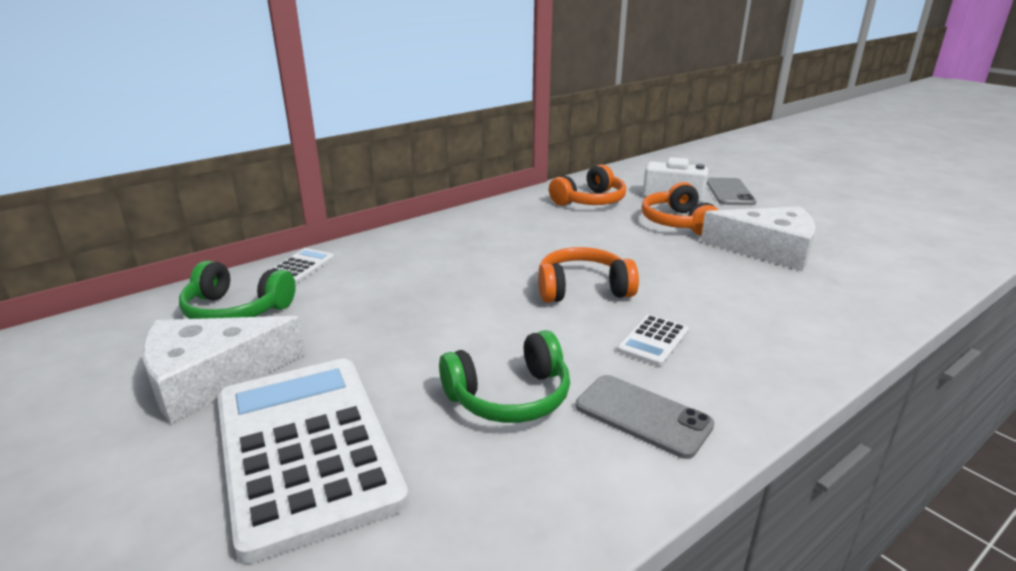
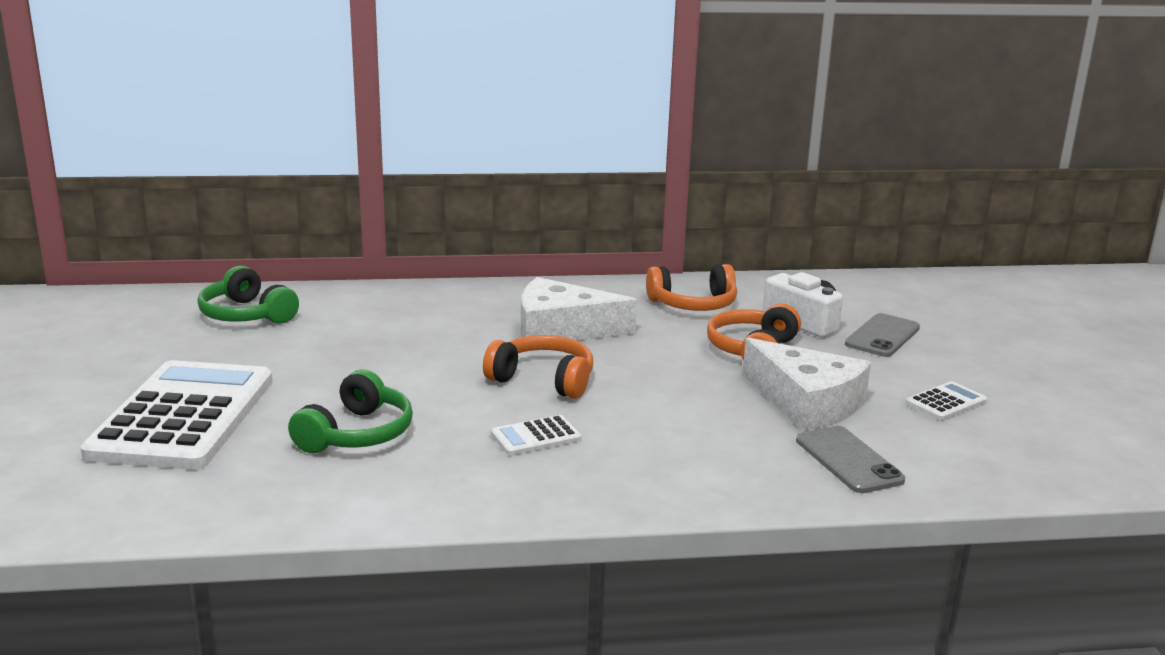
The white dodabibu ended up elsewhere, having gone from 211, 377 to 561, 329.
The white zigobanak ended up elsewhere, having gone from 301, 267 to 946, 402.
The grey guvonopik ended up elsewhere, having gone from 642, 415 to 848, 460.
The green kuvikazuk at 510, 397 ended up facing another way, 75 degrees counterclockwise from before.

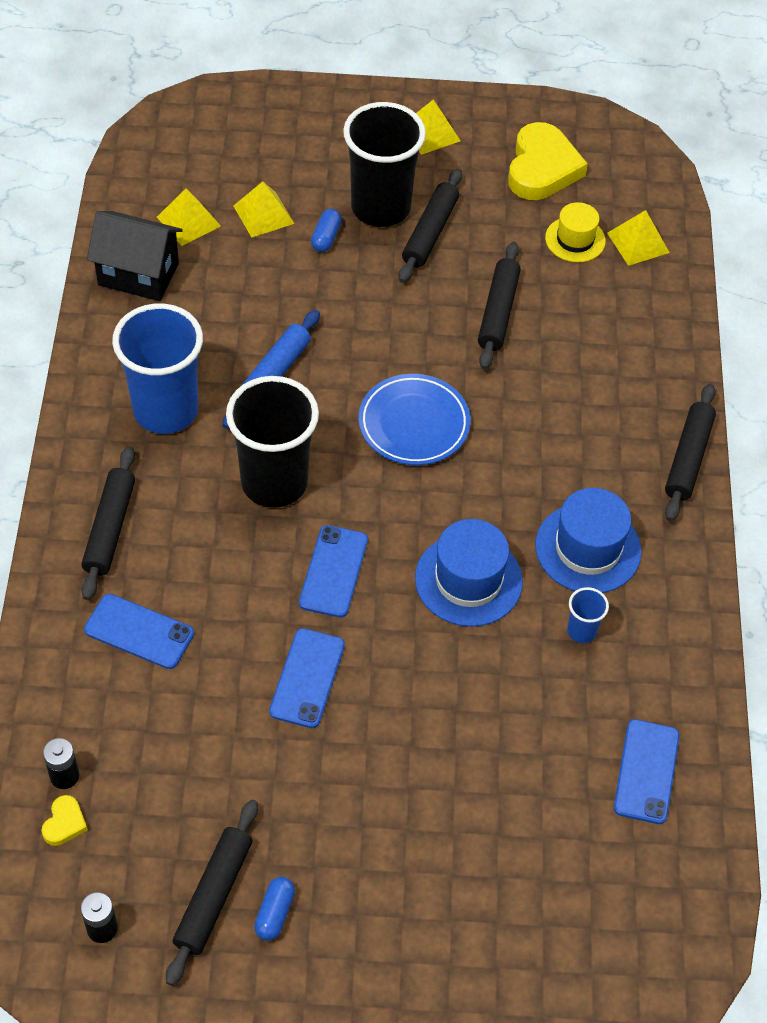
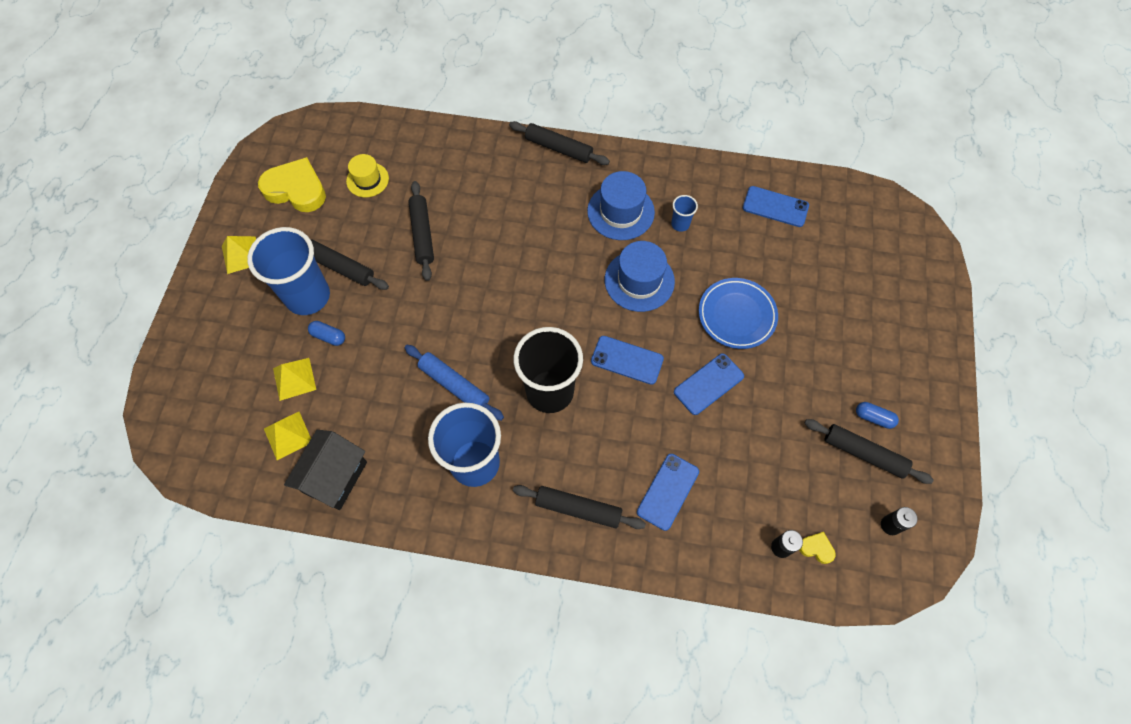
The second view lost the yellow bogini at 638, 242.
The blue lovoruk ended up elsewhere, having gone from 414, 424 to 736, 315.
What was the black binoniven at 380, 207 turned into the blue binoniven at 308, 296.
The blue guvonopik at 307, 678 ended up facing another way, 60 degrees counterclockwise from before.
The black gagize at 498, 312 ended up facing another way, 60 degrees clockwise from before.

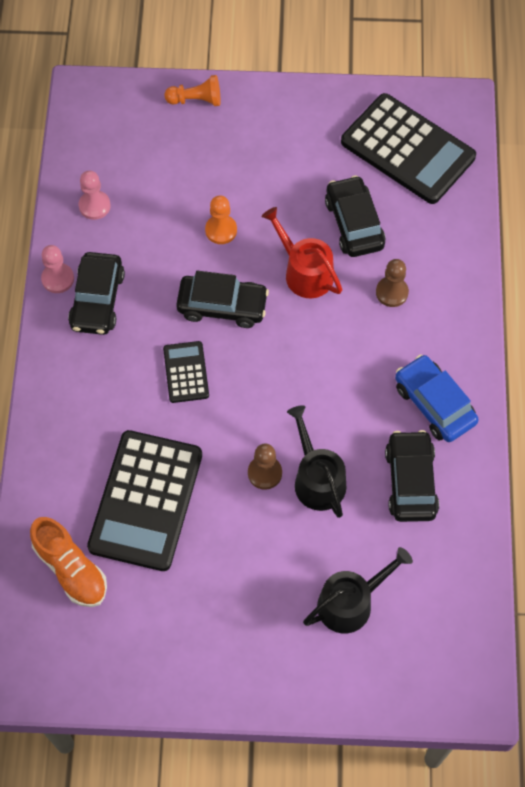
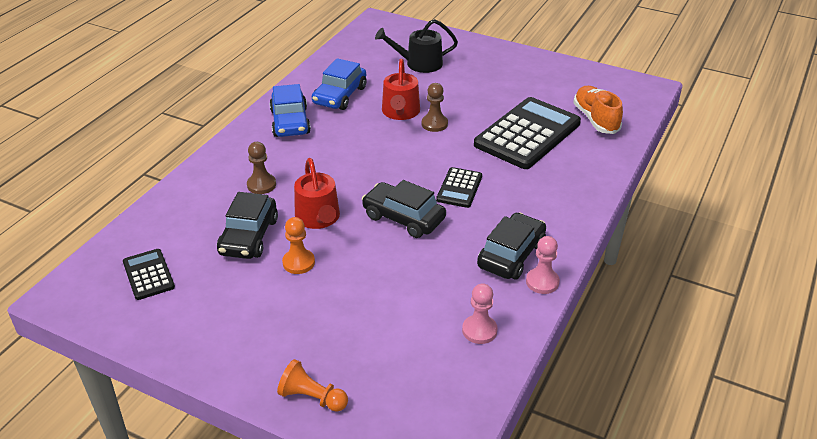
The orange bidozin ended up elsewhere, having gone from 221, 230 to 298, 262.
What was the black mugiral at 317, 479 turned into the red mugiral at 400, 112.
What was the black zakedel at 410, 481 turned into the blue zakedel at 340, 95.
The size of the black zigobanak at 407, 149 changed by a factor of 0.49.

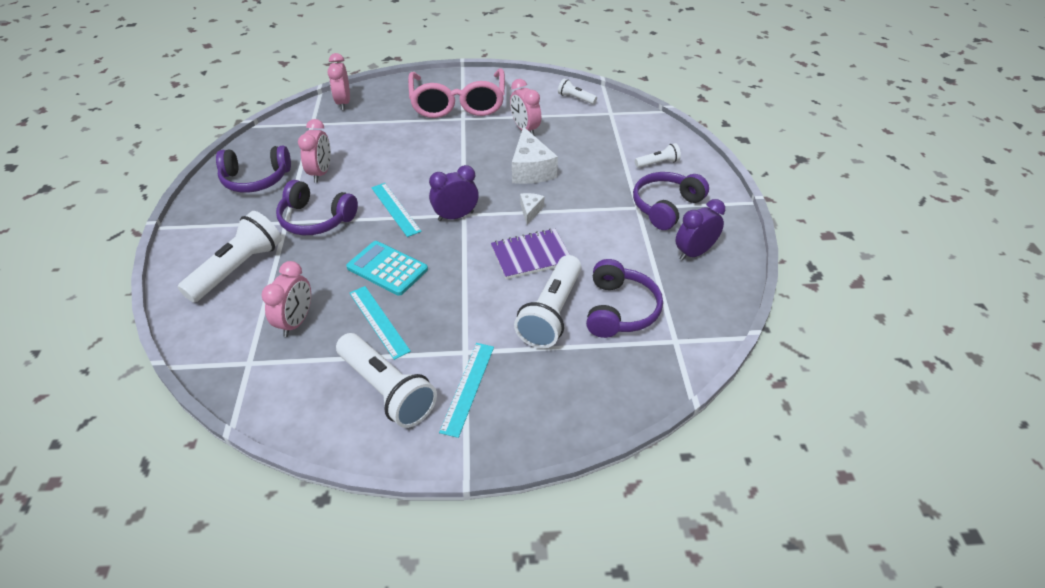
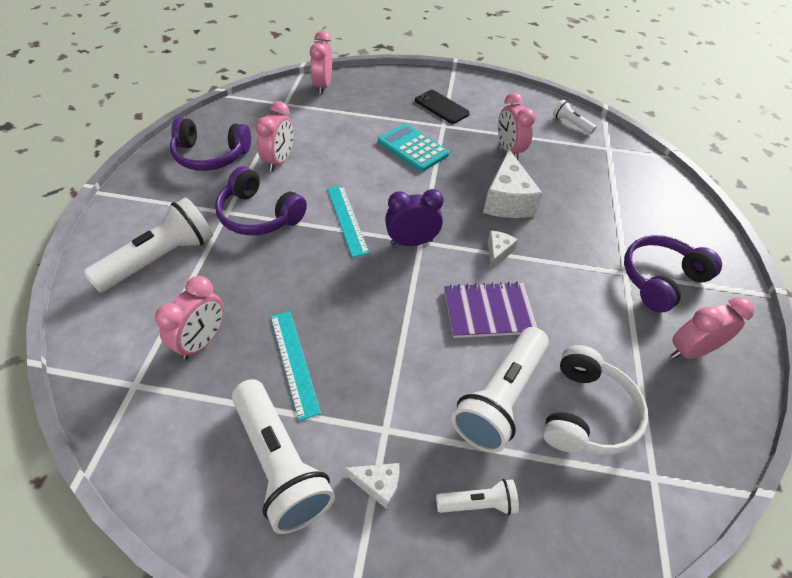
The turquoise zigobanak ended up elsewhere, having gone from 387, 268 to 412, 148.
The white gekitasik ended up elsewhere, having gone from 658, 163 to 478, 503.
Where the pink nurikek stood at 458, 103, the black guvonopik came to stand at 441, 107.
Where the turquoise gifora stood at 468, 388, the white dodabibu came to stand at 378, 485.
What was the purple kuvikazuk at 619, 310 turned into the white kuvikazuk at 586, 413.
What was the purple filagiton at 694, 253 turned into the pink filagiton at 690, 351.

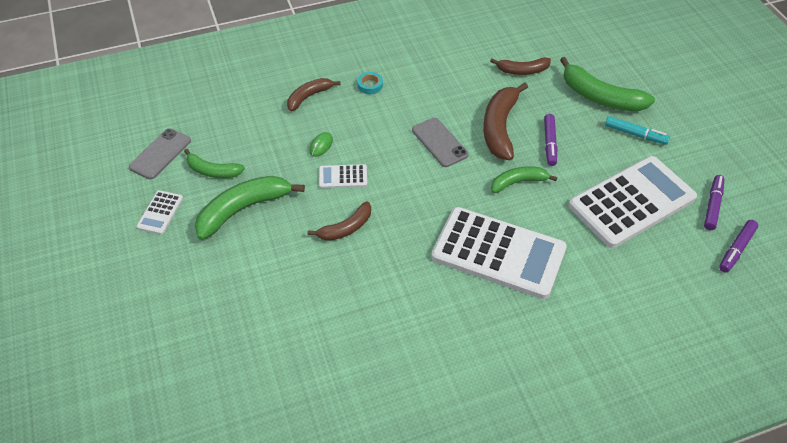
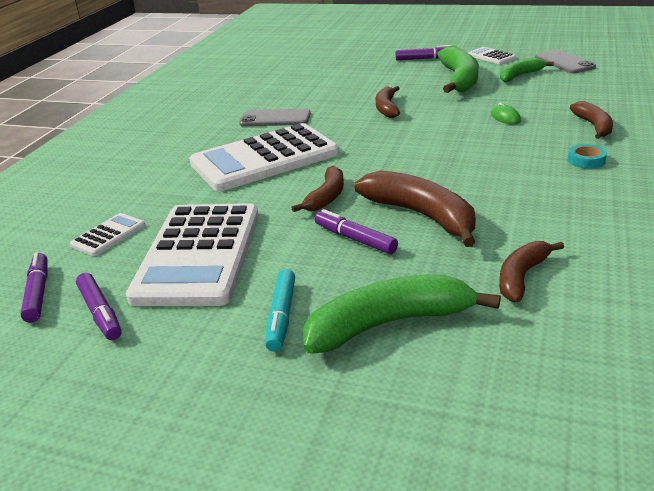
The second view gained the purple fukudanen at 425, 59.
The white zigobanak ended up elsewhere, having gone from 343, 177 to 108, 235.
The grey guvonopik ended up elsewhere, having gone from 439, 142 to 275, 119.
What was the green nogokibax at 518, 182 turned into the brown nogokibax at 326, 197.
The turquoise fukudanen at 635, 134 ended up facing another way, 60 degrees counterclockwise from before.

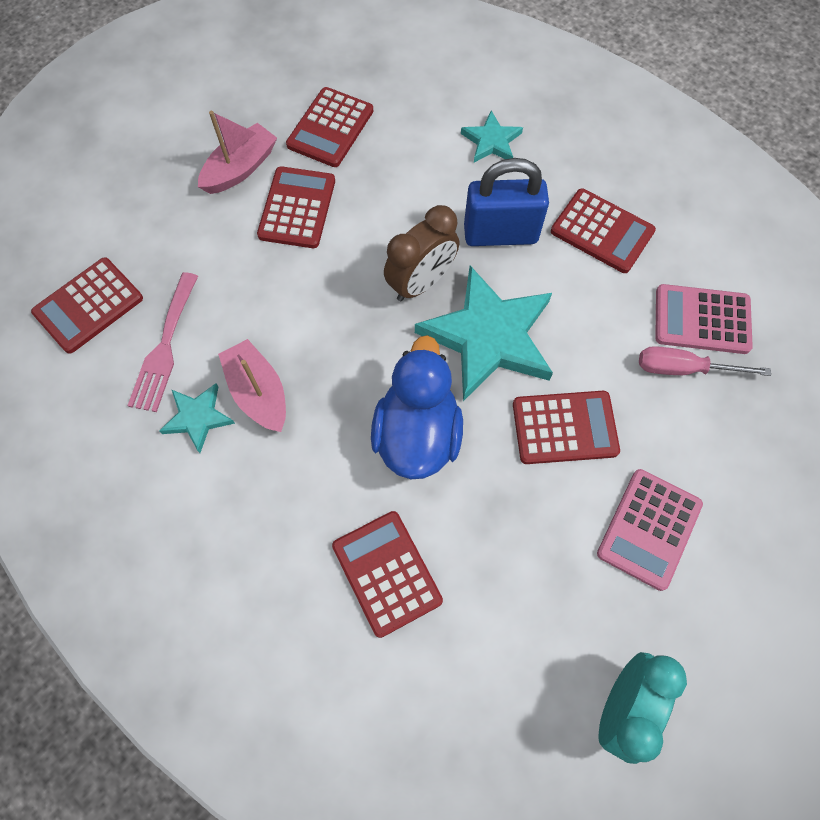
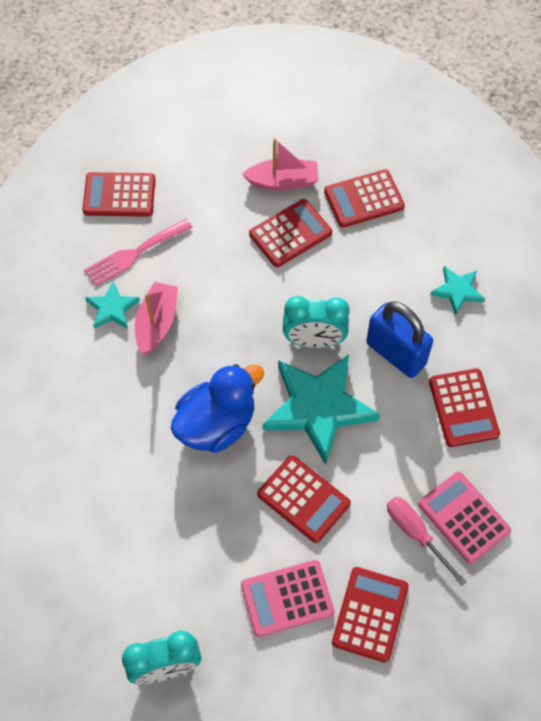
The red zigobanak ended up elsewhere, having gone from 386, 573 to 370, 614.
What was the brown filagiton at 421, 283 turned into the turquoise filagiton at 314, 341.

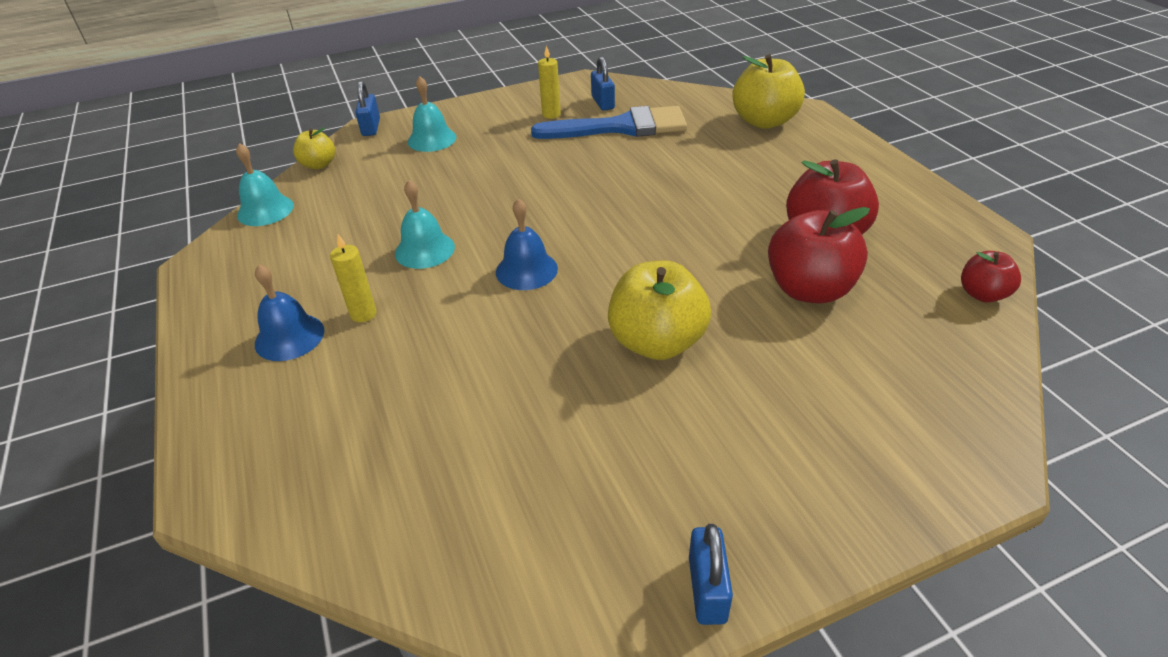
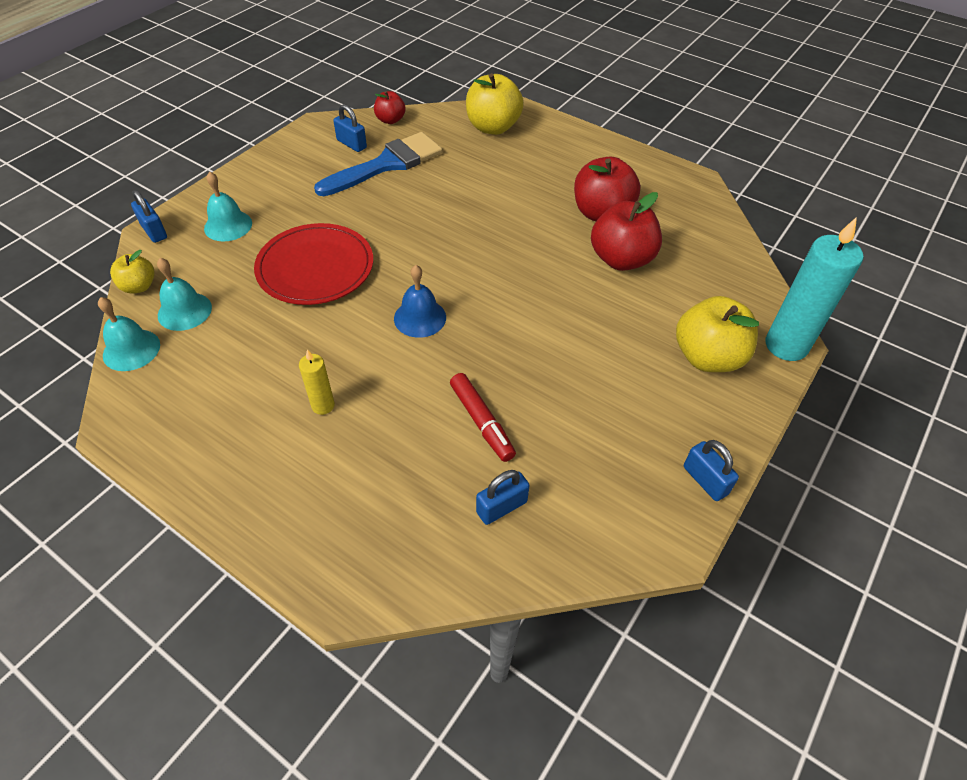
The second view lost the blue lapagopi at 289, 337.
The second view lost the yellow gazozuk at 551, 114.
The second view gained the red lovoruk at 315, 267.
The second view gained the red fukudanen at 481, 421.
The second view gained the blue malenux at 501, 507.
The second view gained the turquoise gazozuk at 786, 345.
The turquoise lapagopi ended up elsewhere, having gone from 424, 250 to 184, 311.
The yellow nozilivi ended up elsewhere, having gone from 657, 342 to 707, 357.
The red nozilivi ended up elsewhere, having gone from 982, 294 to 390, 120.

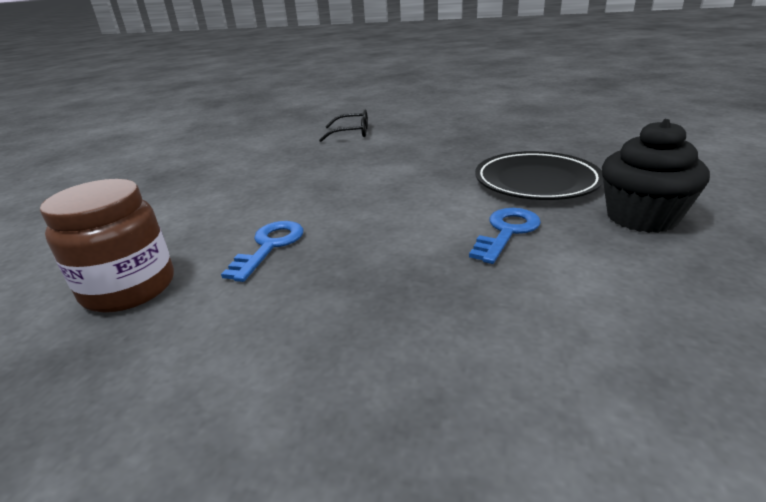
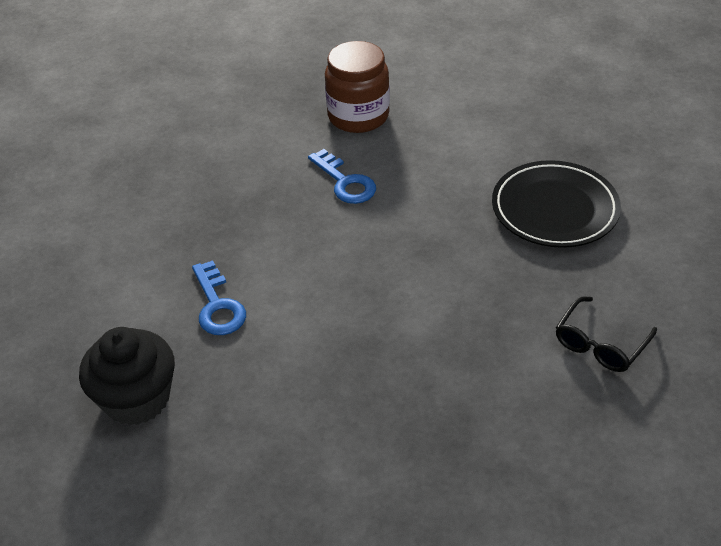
The black lovoruk ended up elsewhere, having gone from 536, 182 to 554, 209.

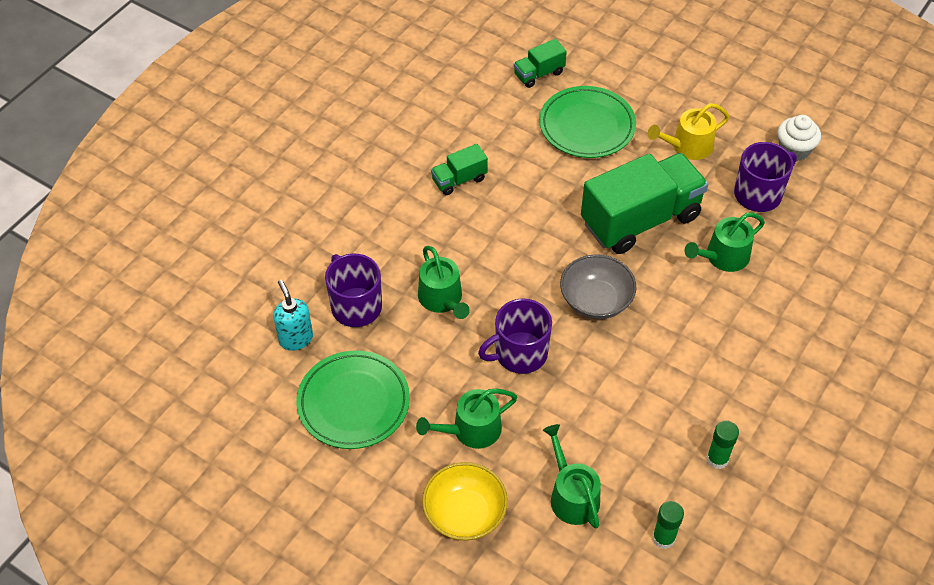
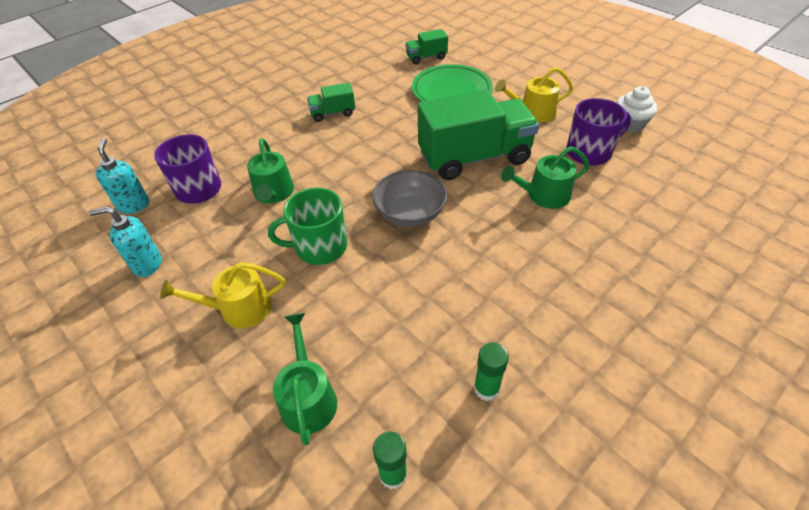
The second view lost the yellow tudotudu at 465, 514.
Where the green lovoruk stood at 353, 403, the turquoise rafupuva came to stand at 147, 264.
What was the green mugiral at 471, 430 turned into the yellow mugiral at 239, 308.
What was the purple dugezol at 519, 353 turned into the green dugezol at 320, 247.

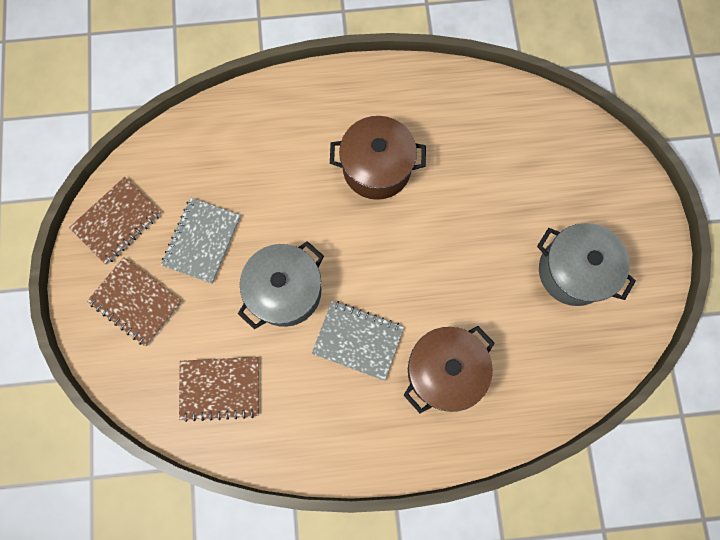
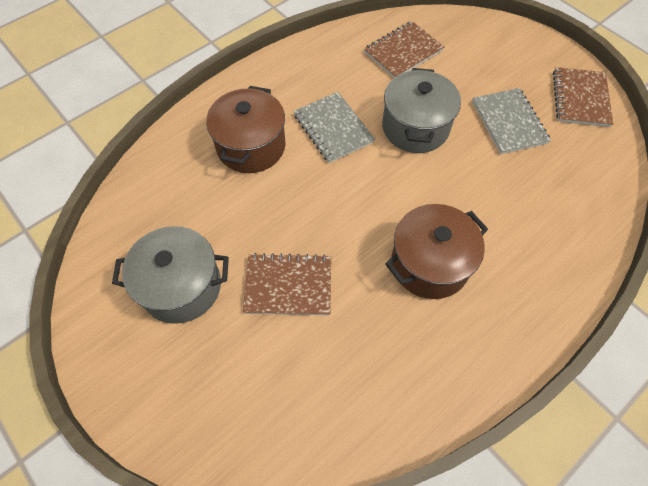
The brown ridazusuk ended up elsewhere, having gone from 136, 302 to 288, 285.
The grey ridazusuk at 358, 340 ended up facing another way, 75 degrees clockwise from before.

